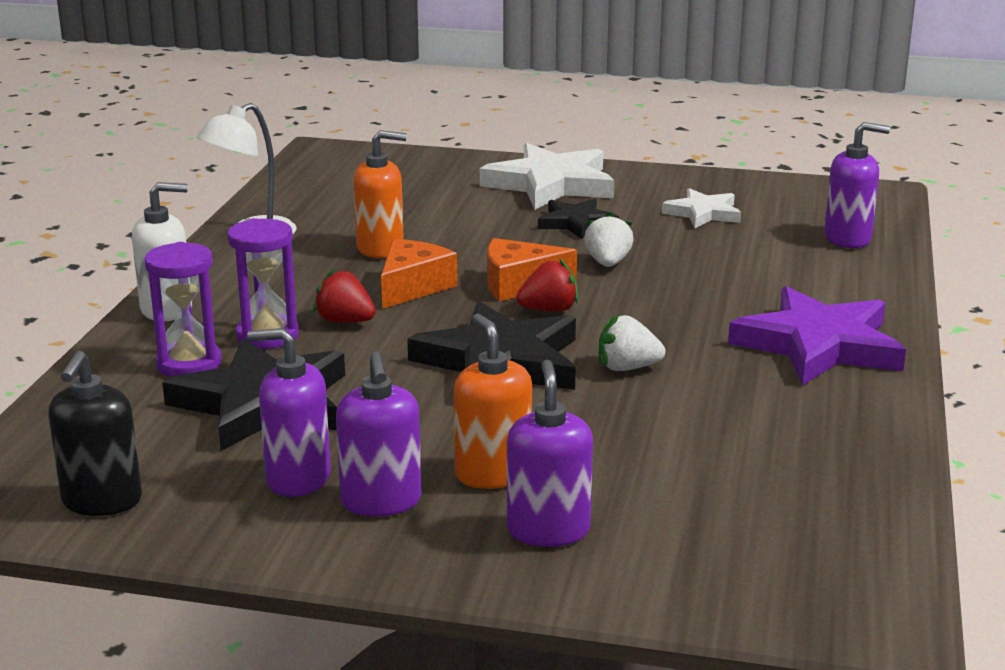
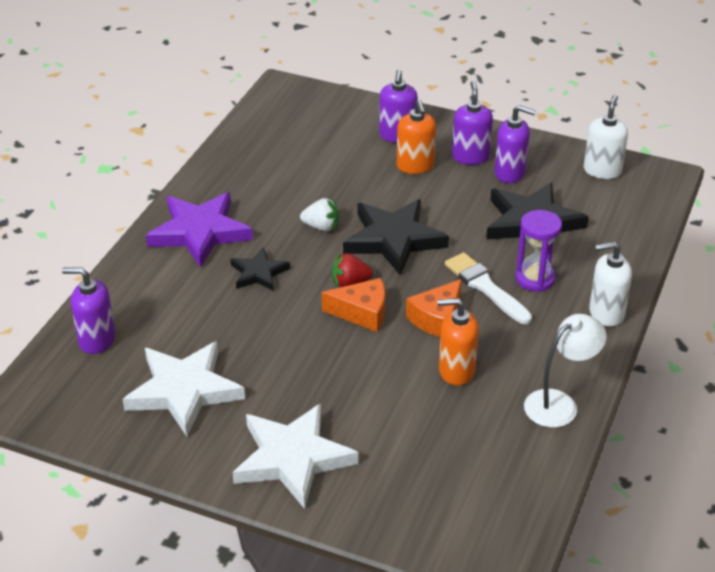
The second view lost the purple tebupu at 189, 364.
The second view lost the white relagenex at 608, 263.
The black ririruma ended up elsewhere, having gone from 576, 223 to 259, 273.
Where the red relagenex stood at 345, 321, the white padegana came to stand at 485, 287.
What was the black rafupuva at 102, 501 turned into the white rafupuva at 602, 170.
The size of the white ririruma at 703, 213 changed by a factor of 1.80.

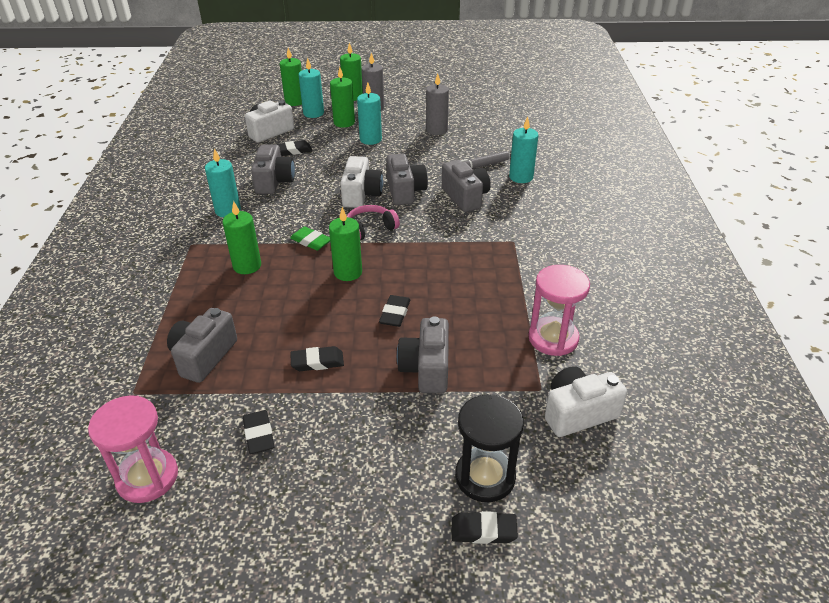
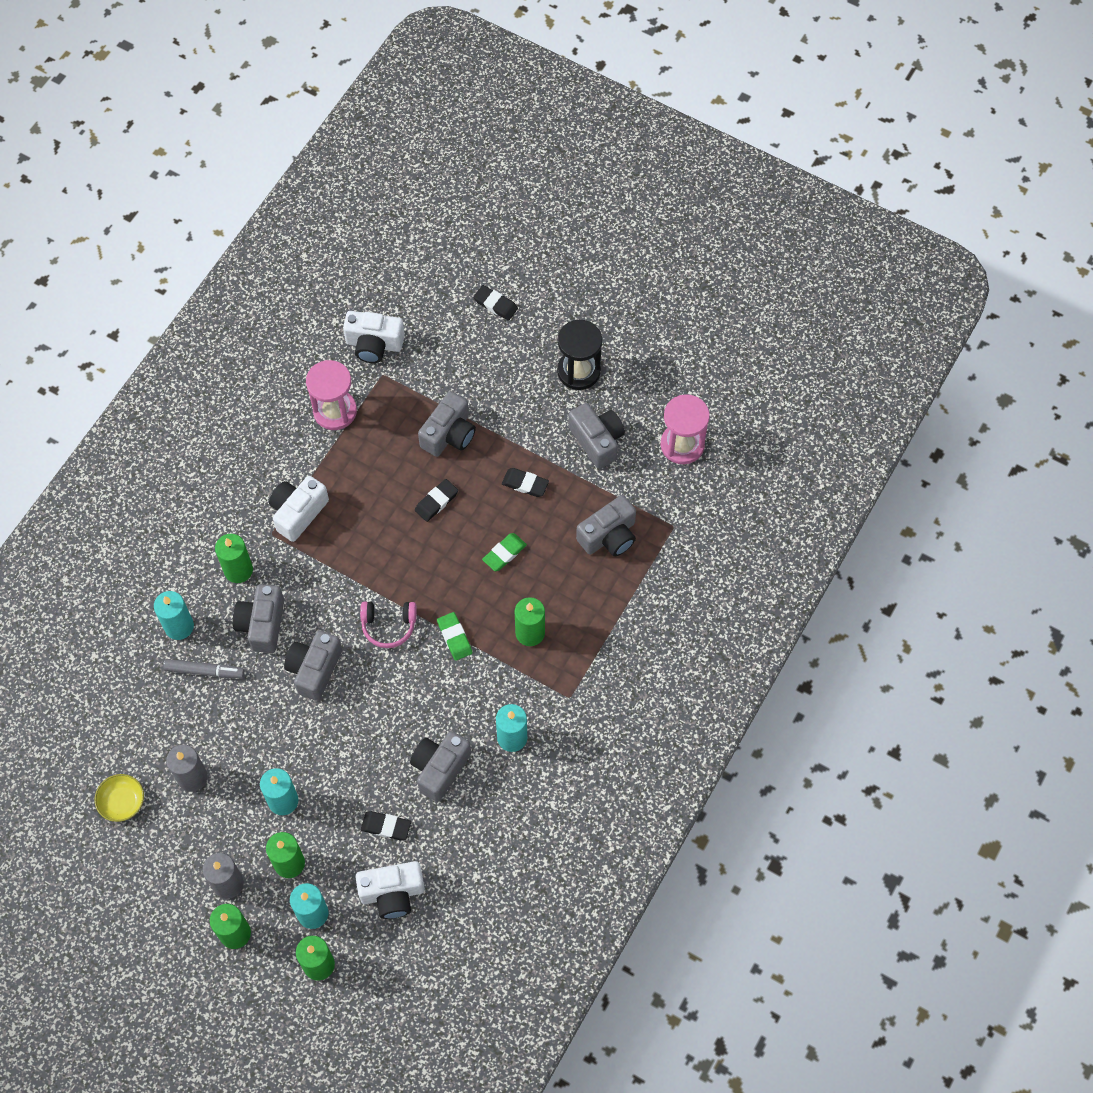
The second view gained the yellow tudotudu at 122, 802.
The second view gained the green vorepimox at 504, 553.
The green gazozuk ended up elsewhere, having gone from 348, 272 to 238, 570.
The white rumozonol ended up elsewhere, having gone from 361, 194 to 298, 512.
The black tebupu ended up elsewhere, having gone from 485, 477 to 578, 371.
Where the black vorepimox stood at 259, 434, the grey rumozonol came to stand at 597, 440.

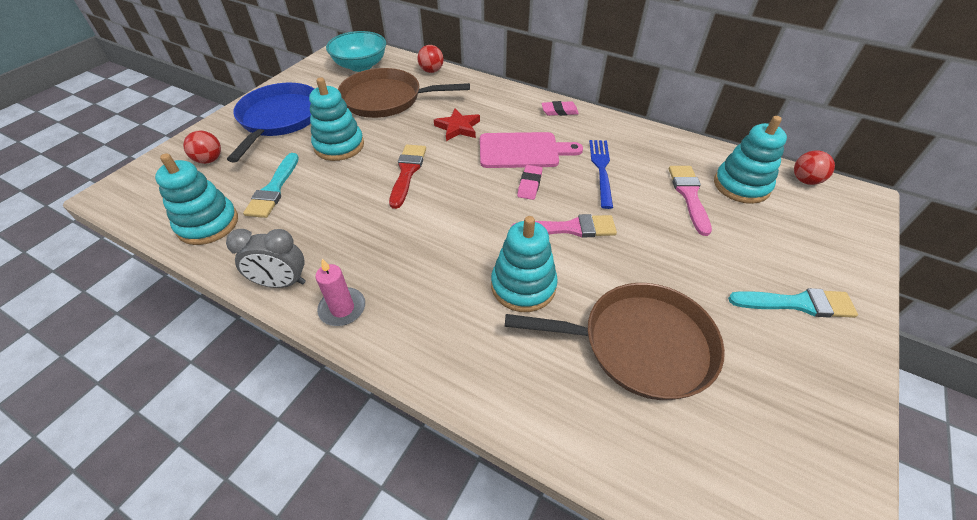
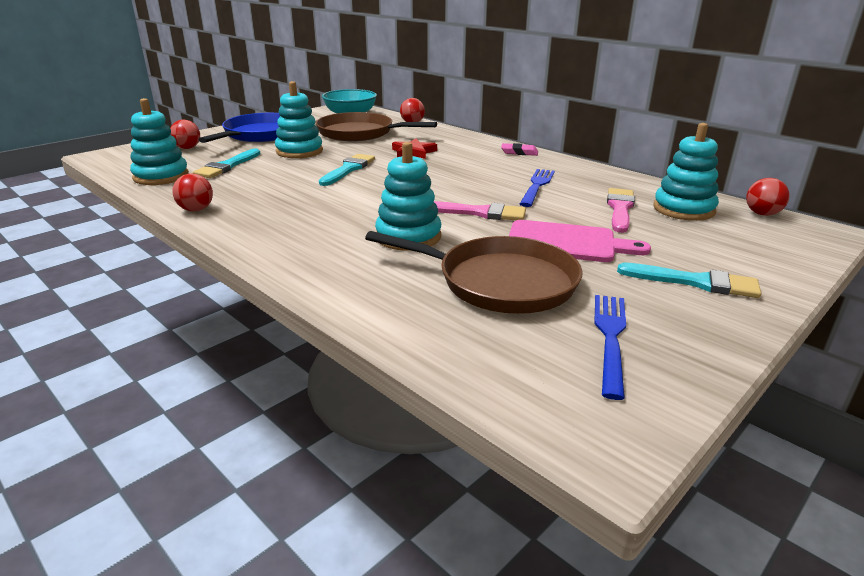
The second view lost the pink gazozuk at 342, 308.
The second view lost the pink vorepimox at 529, 184.
The second view gained the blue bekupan at 610, 337.
The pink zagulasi ended up elsewhere, having gone from 523, 151 to 567, 242.
Where the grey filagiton stood at 282, 283, the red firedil came to stand at 196, 210.
What was the red padegana at 407, 172 turned into the turquoise padegana at 348, 169.

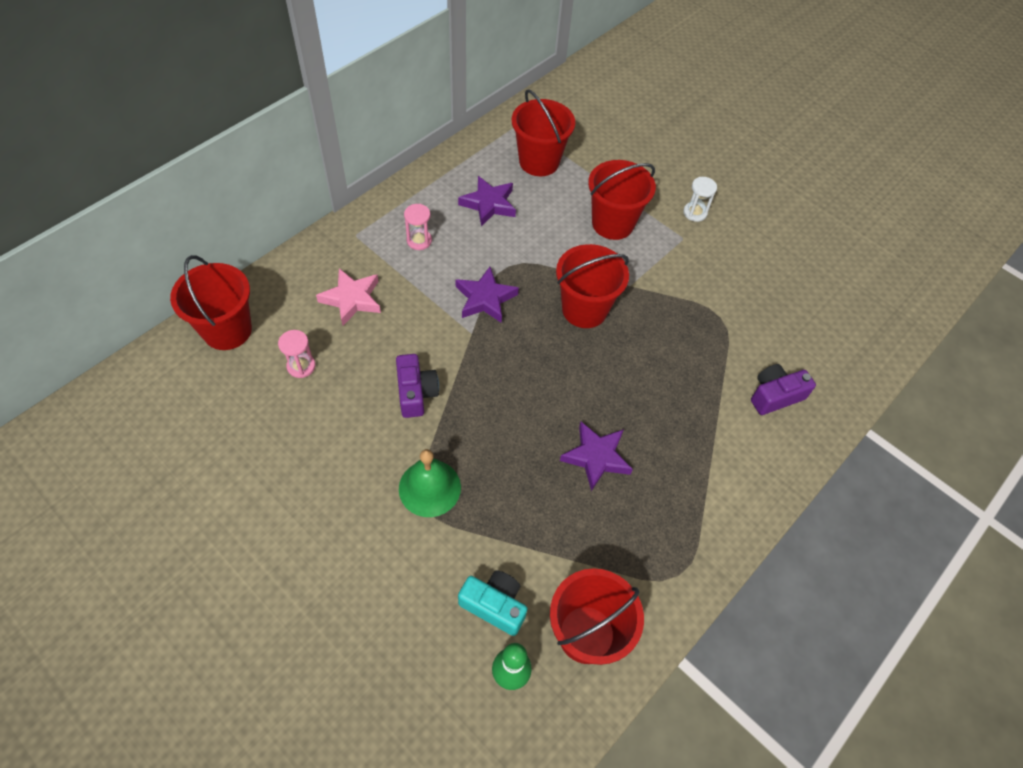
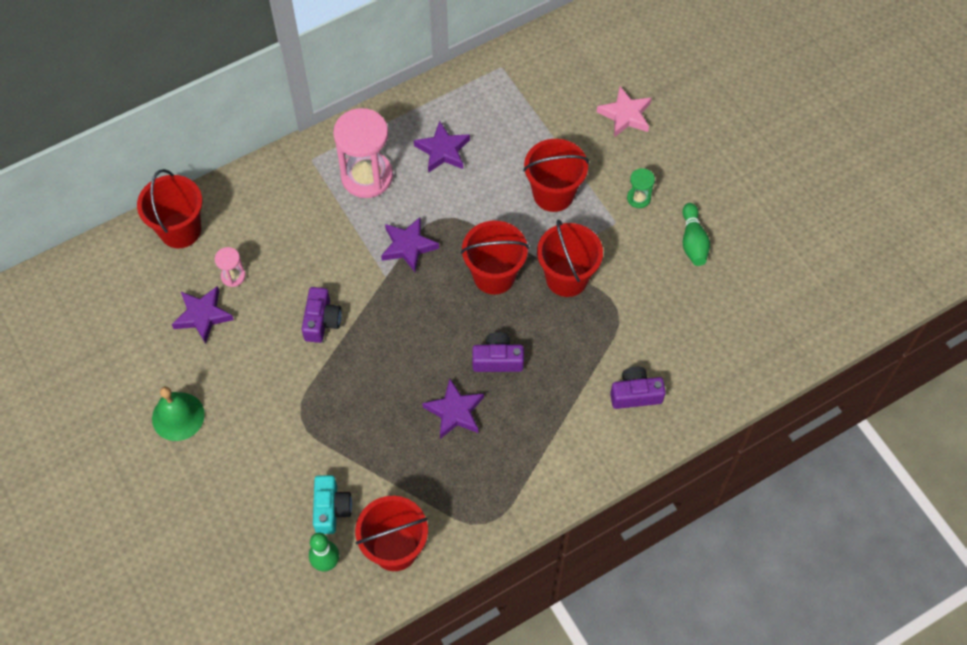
The second view gained the purple ririruma at 203, 316.
The second view gained the purple rumozonol at 497, 359.
The second view gained the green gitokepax at 693, 241.
The pink ririruma ended up elsewhere, having gone from 352, 299 to 625, 115.
The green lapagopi ended up elsewhere, having gone from 429, 488 to 178, 416.
The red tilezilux ended up elsewhere, having gone from 539, 162 to 567, 278.
What was the white tebupu at 695, 213 turned into the green tebupu at 638, 198.
The turquoise rumozonol at 494, 605 ended up facing another way, 45 degrees clockwise from before.
The size of the pink tebupu at 419, 240 changed by a factor of 2.20.

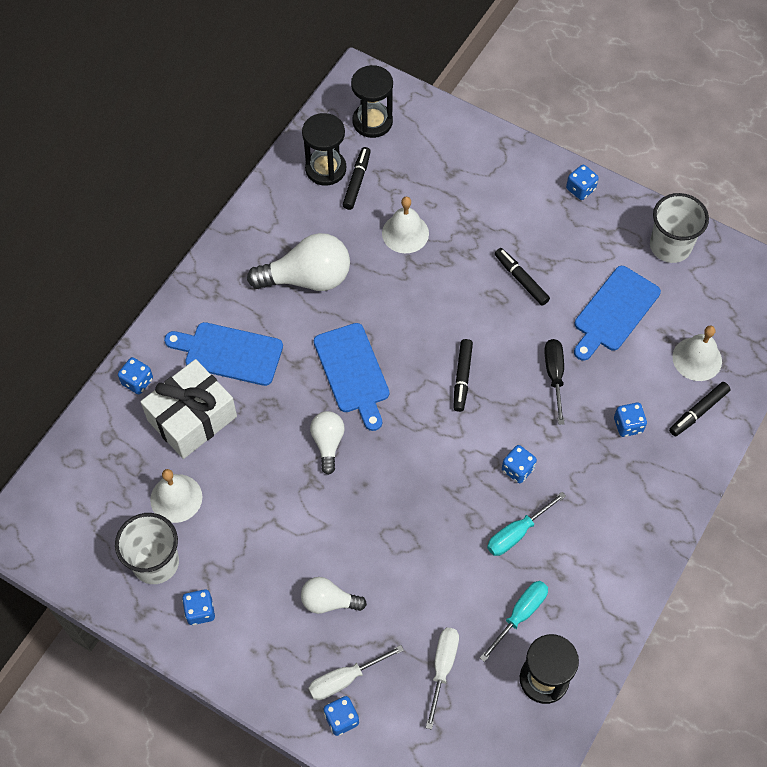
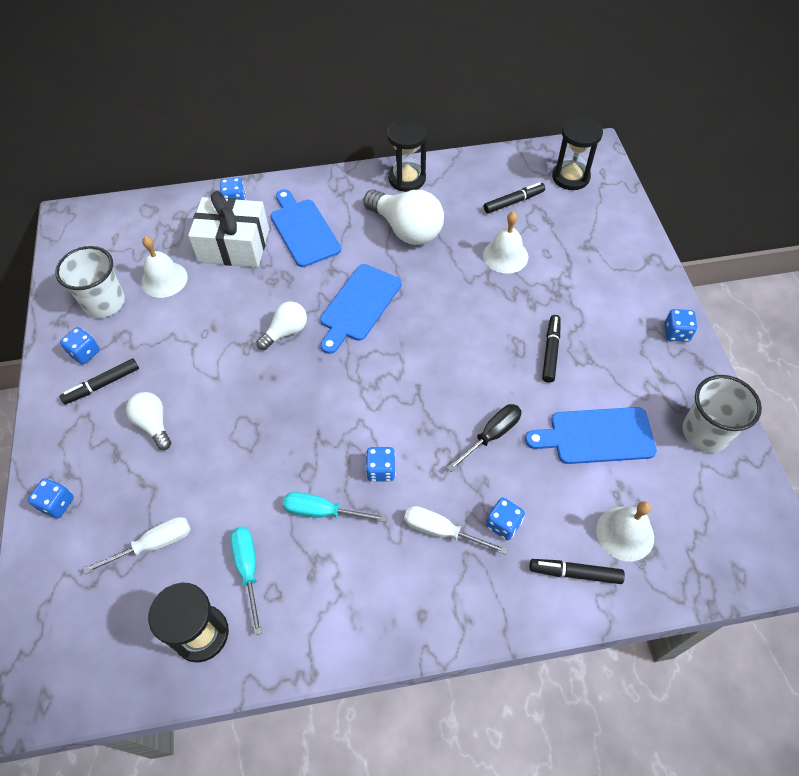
The black tebupu ended up elsewhere, having gone from 325, 169 to 407, 179.
The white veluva ended up elsewhere, having gone from 345, 679 to 441, 531.
The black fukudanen ended up elsewhere, having gone from 462, 378 to 102, 385.
The turquoise veluva at 520, 615 ended up facing another way, 105 degrees counterclockwise from before.

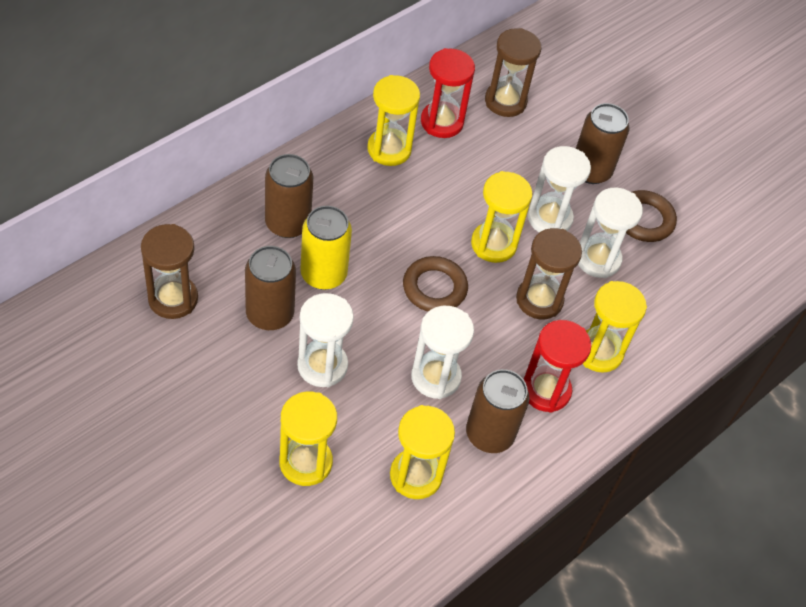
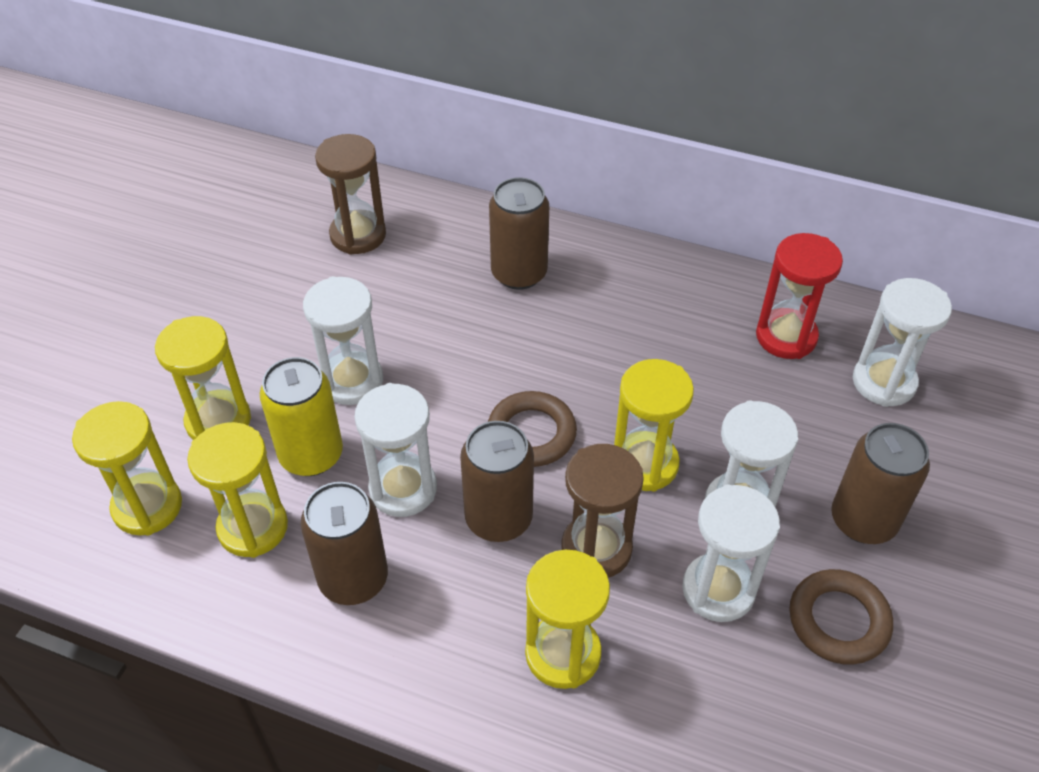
The second view lost the red tebupu at 546, 390.
The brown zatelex ended up elsewhere, having gone from 270, 314 to 498, 518.
The yellow zatelex ended up elsewhere, having gone from 323, 274 to 311, 455.
The yellow tebupu ended up elsewhere, having gone from 389, 149 to 147, 506.
What was the brown tebupu at 505, 101 turned into the white tebupu at 883, 382.

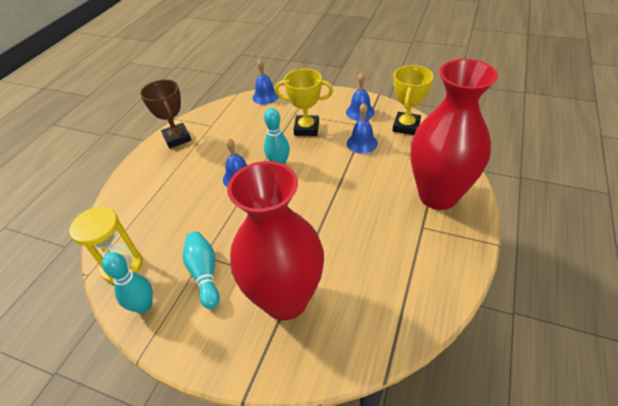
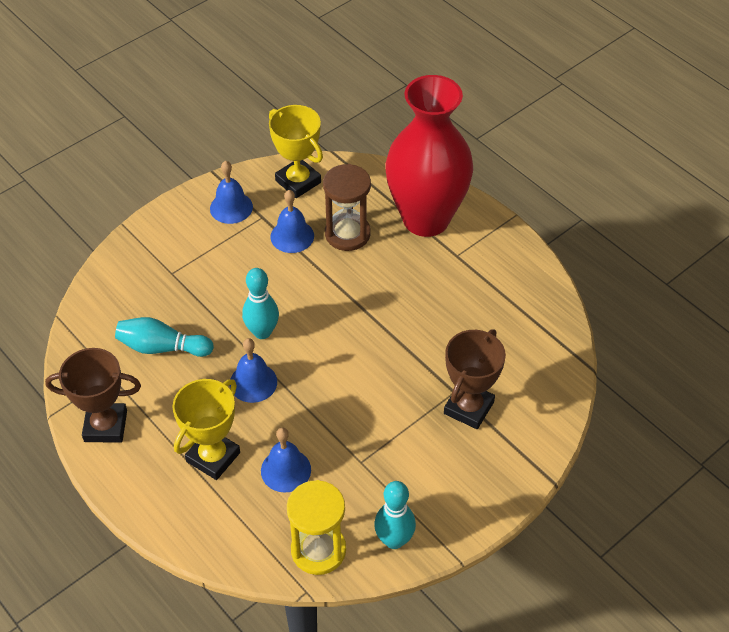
The second view gained the brown tebupu at 347, 234.
The turquoise gitokepax ended up elsewhere, having gone from 204, 274 to 162, 347.
The blue lapagopi ended up elsewhere, having gone from 265, 96 to 286, 470.
The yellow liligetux ended up elsewhere, having gone from 306, 128 to 213, 457.
Where the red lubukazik stood at 285, 299, the brown liligetux came to stand at 469, 408.

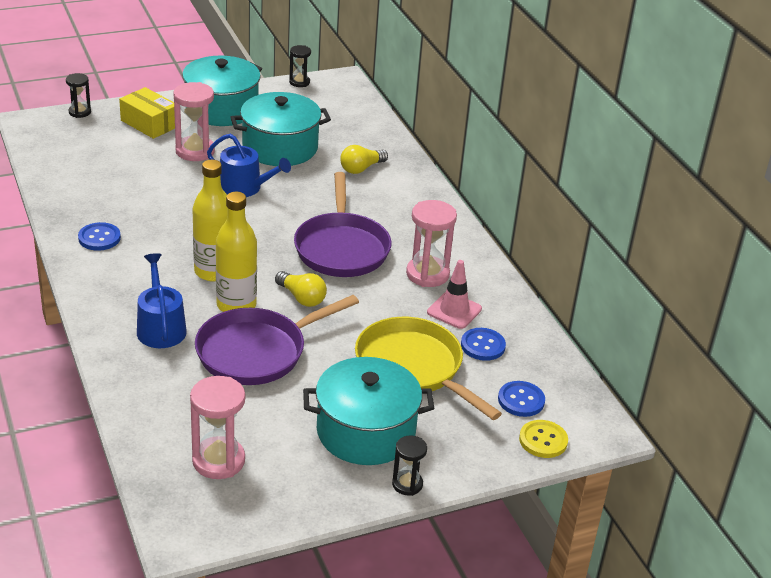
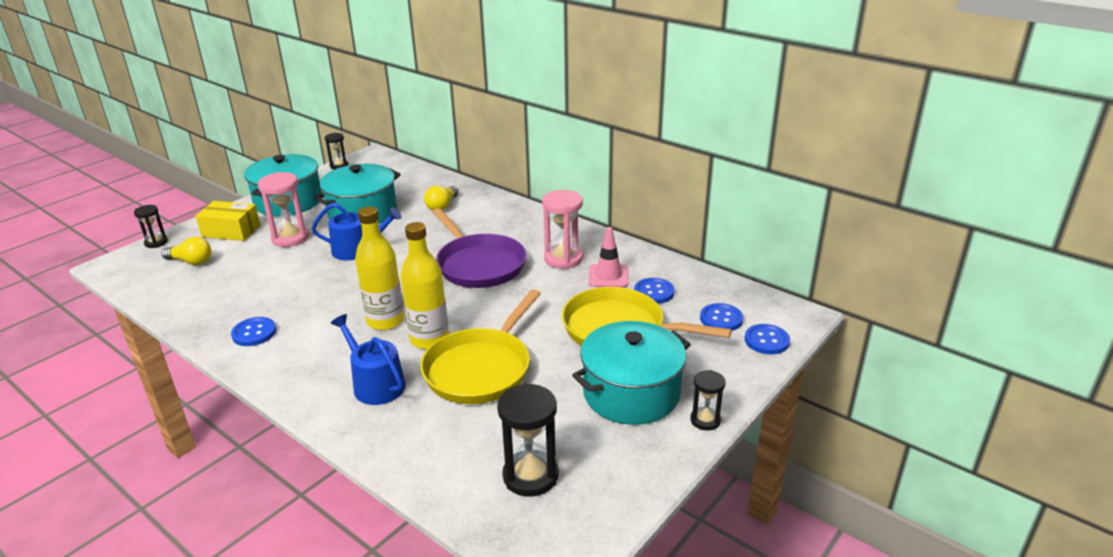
The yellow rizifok ended up elsewhere, having gone from 302, 298 to 191, 261.
What was the pink tebupu at 218, 461 turned into the black tebupu at 530, 476.
What was the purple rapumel at 257, 352 turned into the yellow rapumel at 481, 369.
What was the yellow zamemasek at 543, 440 turned into the blue zamemasek at 766, 340.

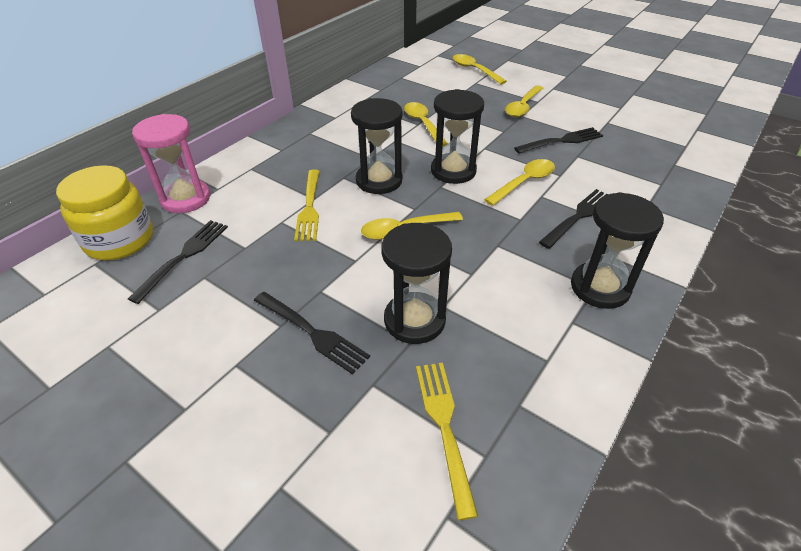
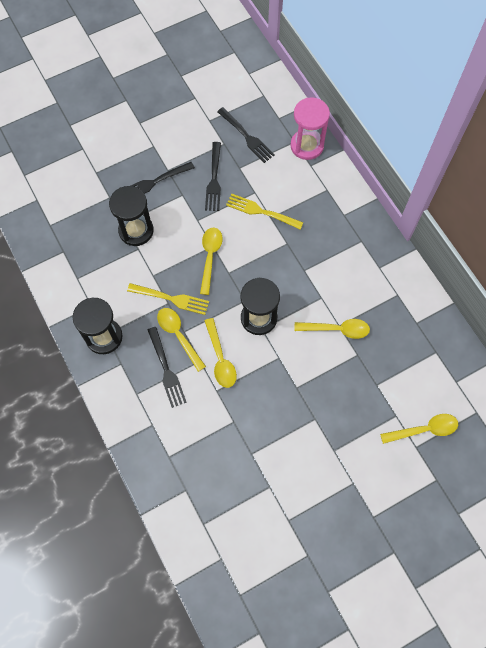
The second view lost the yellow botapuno at 120, 240.
The second view lost the black tebupu at 379, 181.
The yellow bekupan ended up elsewhere, having gone from 445, 428 to 170, 299.
The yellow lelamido ended up elsewhere, having gone from 523, 106 to 179, 336.
The black bekupan ended up elsewhere, having gone from 561, 141 to 214, 179.

